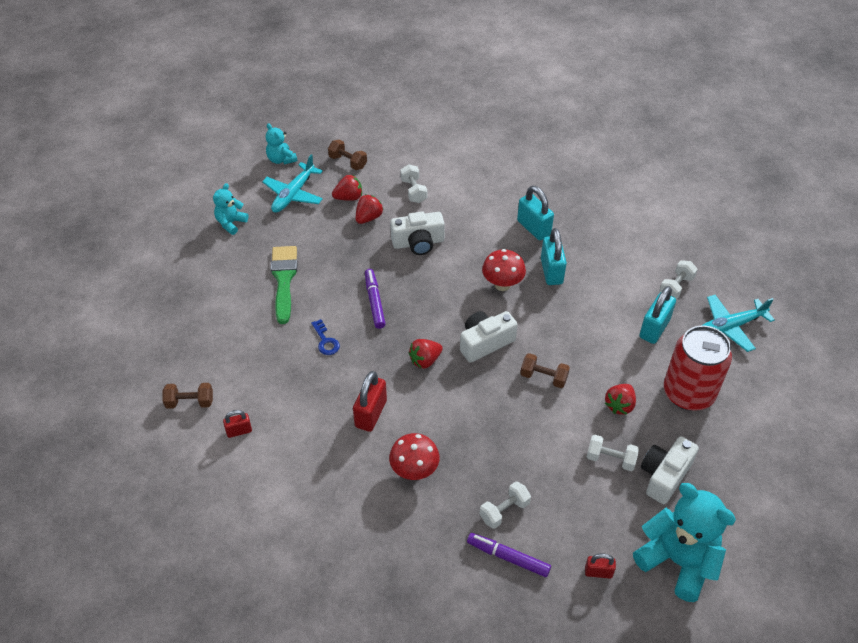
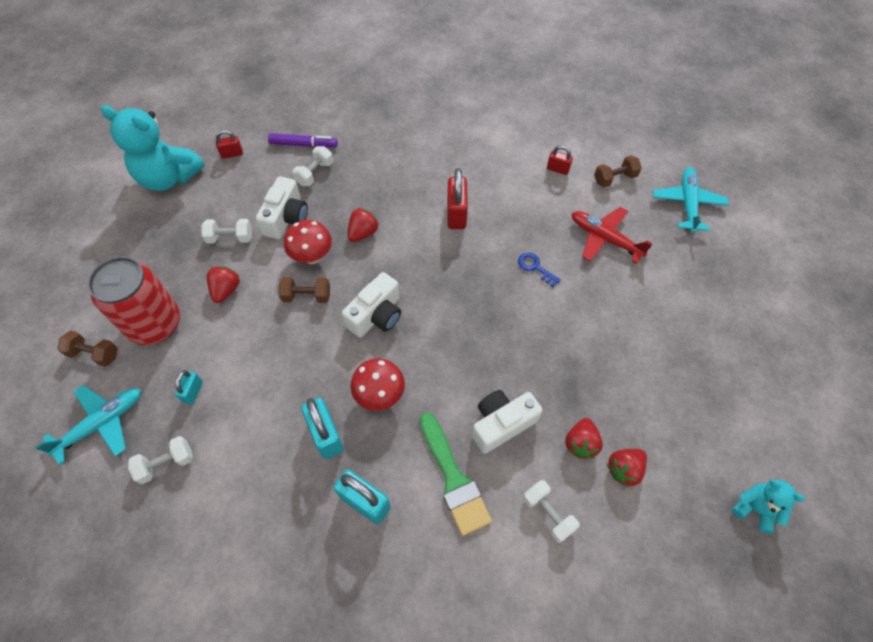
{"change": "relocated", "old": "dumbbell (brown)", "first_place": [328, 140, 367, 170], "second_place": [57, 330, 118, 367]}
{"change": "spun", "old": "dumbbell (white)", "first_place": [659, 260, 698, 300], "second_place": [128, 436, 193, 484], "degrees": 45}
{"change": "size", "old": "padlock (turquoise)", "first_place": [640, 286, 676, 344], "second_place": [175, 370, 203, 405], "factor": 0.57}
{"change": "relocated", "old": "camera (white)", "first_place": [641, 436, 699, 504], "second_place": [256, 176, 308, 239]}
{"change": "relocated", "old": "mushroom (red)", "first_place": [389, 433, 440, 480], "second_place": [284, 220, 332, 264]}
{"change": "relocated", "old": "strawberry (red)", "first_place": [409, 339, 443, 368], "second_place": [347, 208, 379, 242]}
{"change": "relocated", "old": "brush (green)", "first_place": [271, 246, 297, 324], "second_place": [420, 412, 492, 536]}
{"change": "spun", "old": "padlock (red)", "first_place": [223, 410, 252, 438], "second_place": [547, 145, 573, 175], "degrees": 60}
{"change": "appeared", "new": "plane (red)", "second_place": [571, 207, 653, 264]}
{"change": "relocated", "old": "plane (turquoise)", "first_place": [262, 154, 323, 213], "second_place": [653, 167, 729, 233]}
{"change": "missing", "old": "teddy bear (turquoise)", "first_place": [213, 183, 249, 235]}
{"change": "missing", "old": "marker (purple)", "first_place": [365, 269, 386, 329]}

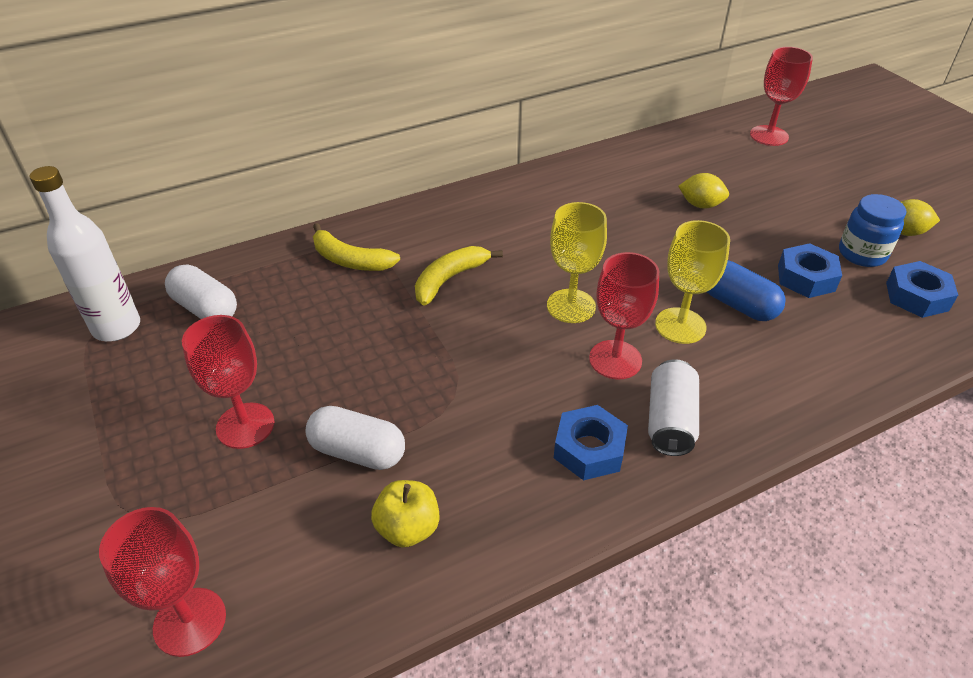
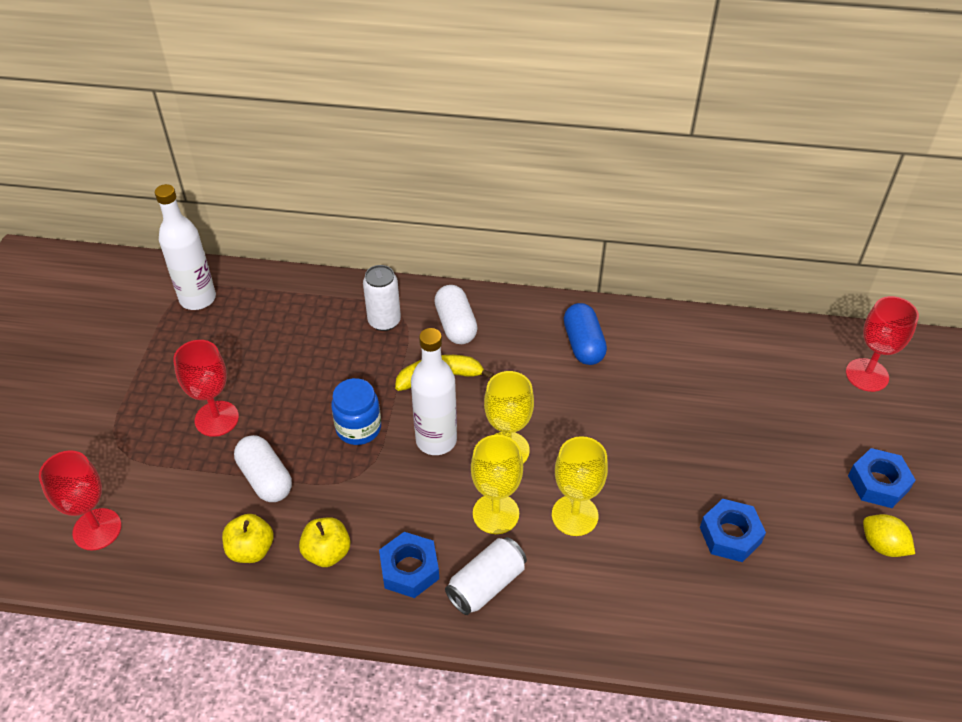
{"change": "appeared", "new": "apple (yellow)", "second_place": [299, 517, 350, 567]}
{"change": "relocated", "old": "jar (blue)", "first_place": [839, 194, 906, 267], "second_place": [331, 378, 381, 445]}
{"change": "exchanged", "old": "banana (yellow)", "new": "can (white)", "first_place": [313, 223, 400, 271], "second_place": [363, 265, 401, 331]}
{"change": "appeared", "new": "bottle (white)", "second_place": [411, 328, 457, 455]}
{"change": "relocated", "old": "capsule (white)", "first_place": [165, 264, 237, 319], "second_place": [434, 285, 478, 344]}
{"change": "colour", "old": "goblet (red)", "new": "goblet (yellow)", "first_place": [589, 252, 659, 379], "second_place": [471, 435, 523, 534]}
{"change": "relocated", "old": "capsule (blue)", "first_place": [707, 260, 786, 321], "second_place": [564, 303, 607, 365]}
{"change": "relocated", "old": "nut (blue)", "first_place": [886, 261, 958, 318], "second_place": [848, 448, 915, 508]}
{"change": "missing", "old": "lemon (yellow)", "first_place": [678, 173, 729, 209]}

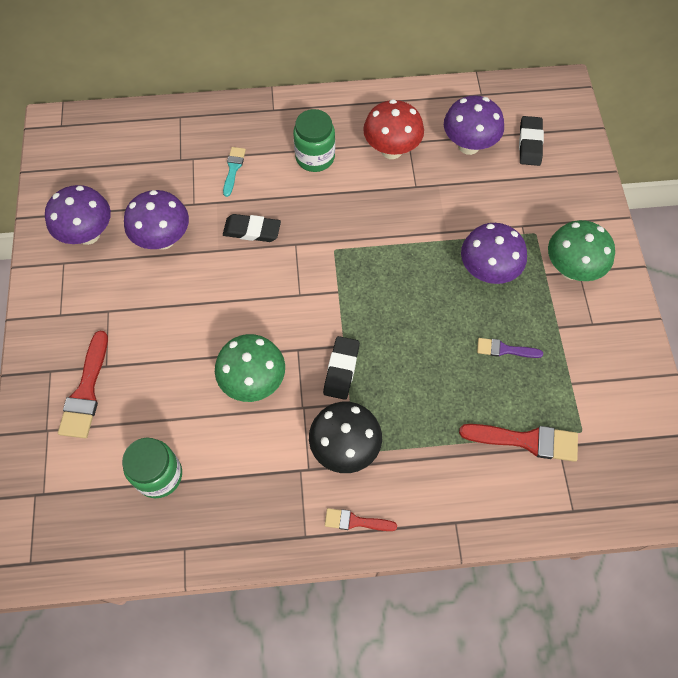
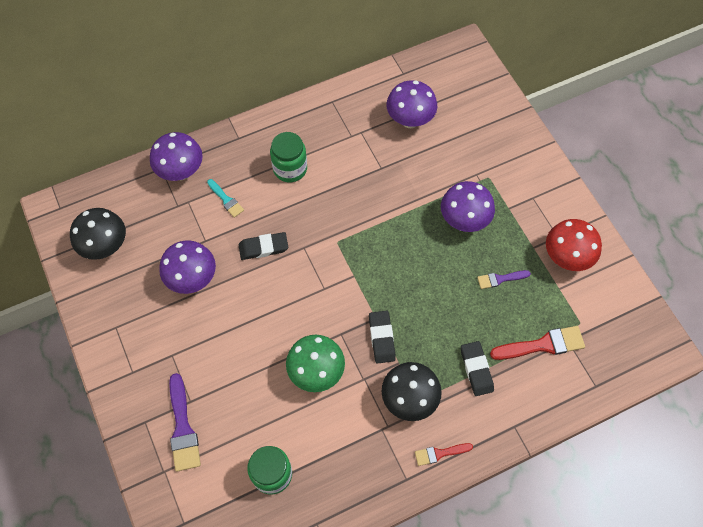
{"change": "appeared", "new": "mushroom (black)", "second_place": [70, 208, 126, 260]}
{"change": "relocated", "old": "mushroom (purple)", "first_place": [45, 185, 111, 245], "second_place": [150, 132, 203, 181]}
{"change": "colour", "old": "brush (red)", "new": "brush (purple)", "first_place": [58, 330, 108, 438], "second_place": [169, 373, 201, 472]}
{"change": "spun", "old": "brush (turquoise)", "first_place": [223, 147, 246, 197], "second_place": [207, 179, 244, 218], "degrees": 150}
{"change": "relocated", "old": "eraser (black)", "first_place": [519, 116, 544, 166], "second_place": [461, 341, 494, 396]}
{"change": "relocated", "old": "mushroom (red)", "first_place": [363, 100, 424, 159], "second_place": [546, 219, 602, 271]}
{"change": "missing", "old": "mushroom (green)", "first_place": [548, 220, 615, 281]}

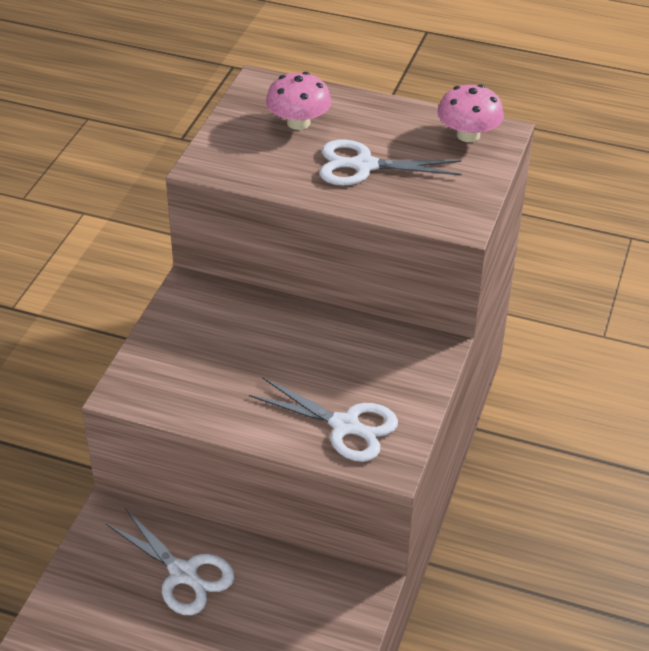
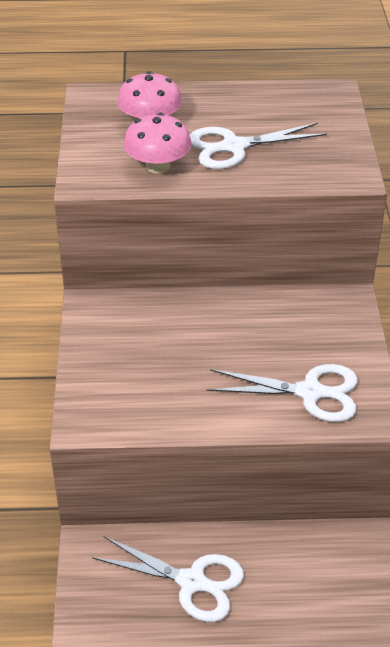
{"change": "relocated", "old": "mushroom (pink)", "first_place": [438, 84, 504, 142], "second_place": [124, 113, 192, 174]}

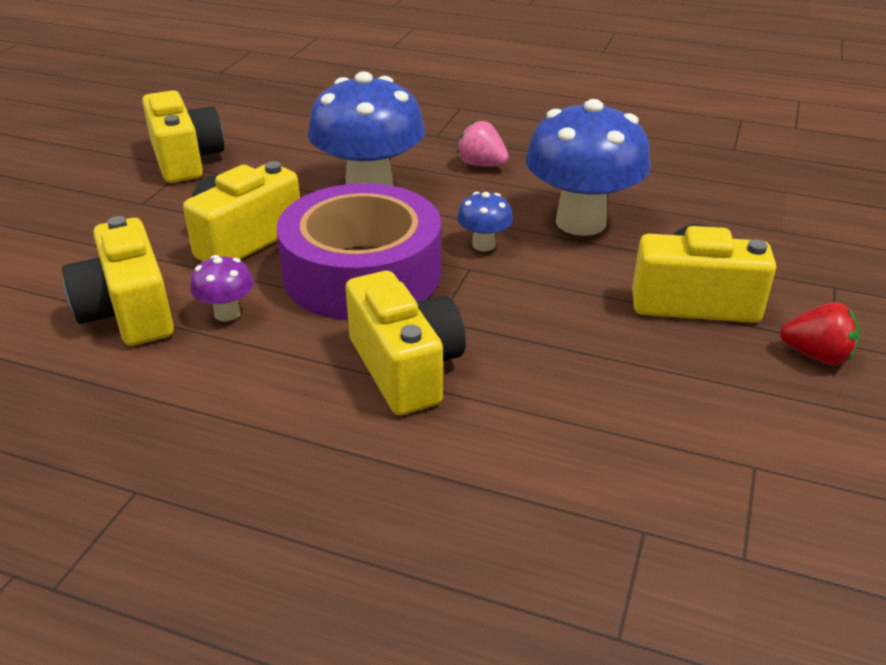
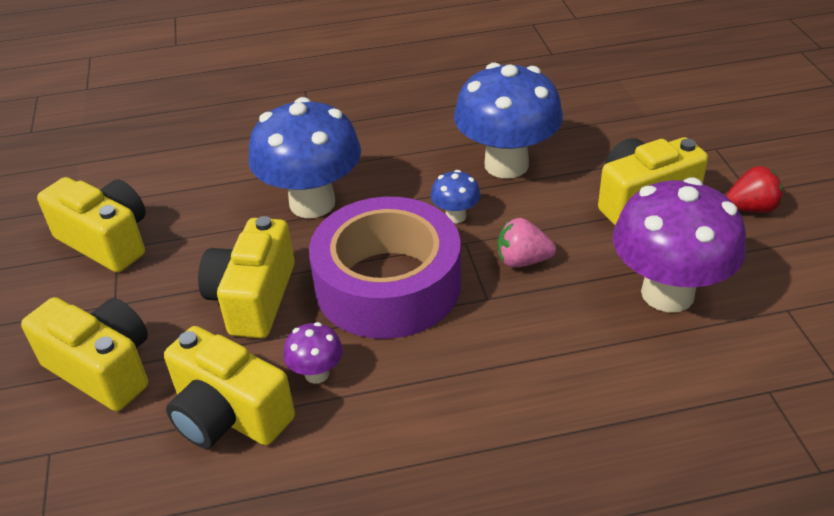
{"change": "relocated", "old": "camera (yellow)", "first_place": [345, 271, 466, 415], "second_place": [21, 297, 148, 411]}
{"change": "relocated", "old": "strawberry (pink)", "first_place": [457, 121, 509, 167], "second_place": [498, 218, 556, 267]}
{"change": "appeared", "new": "mushroom (purple)", "second_place": [613, 178, 746, 313]}

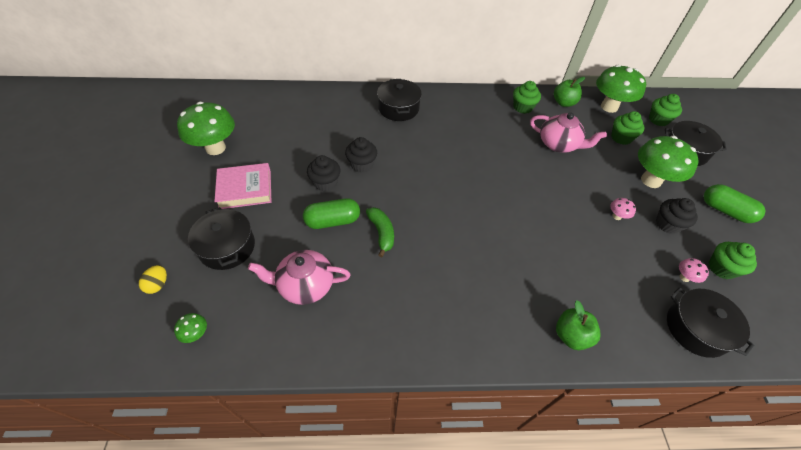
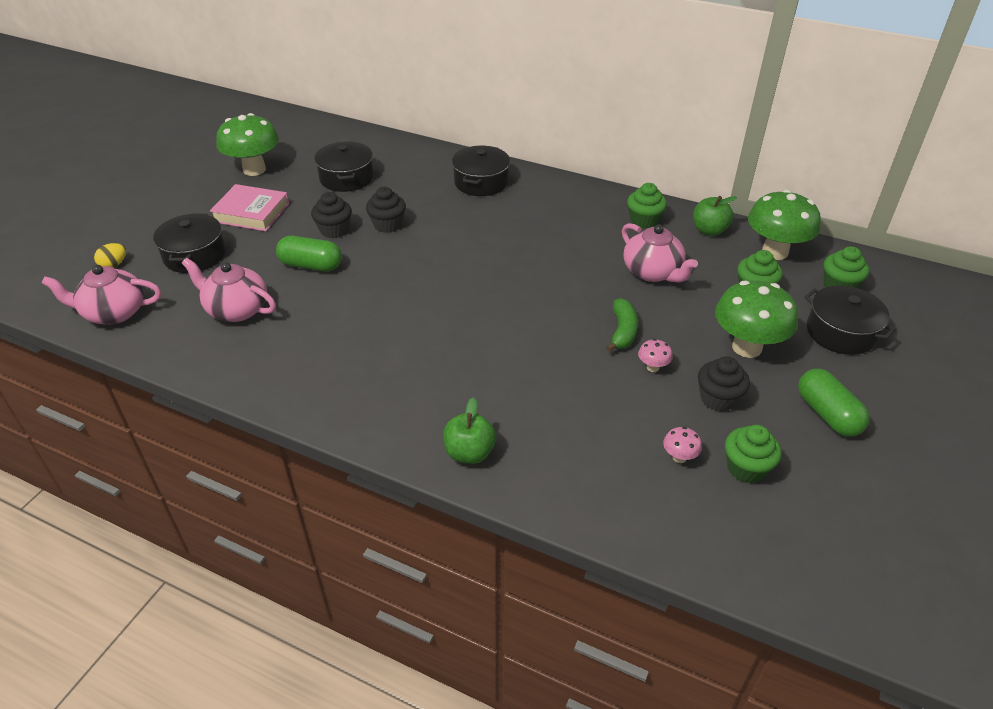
{"change": "exchanged", "old": "mushroom (green)", "new": "teapot (pink)", "first_place": [174, 313, 207, 343], "second_place": [42, 265, 161, 324]}
{"change": "relocated", "old": "pot (black)", "first_place": [667, 287, 754, 358], "second_place": [314, 141, 374, 192]}
{"change": "relocated", "old": "banana (green)", "first_place": [366, 207, 394, 257], "second_place": [606, 298, 638, 352]}

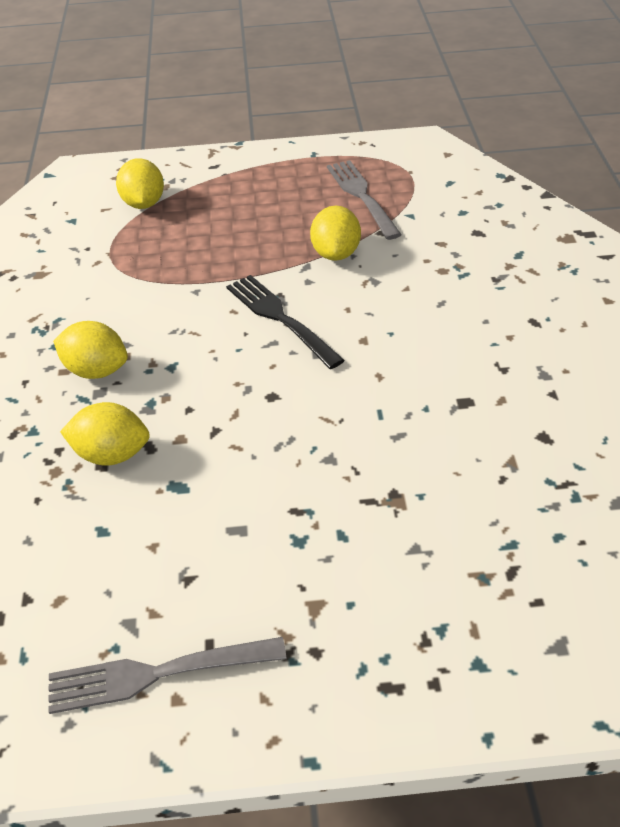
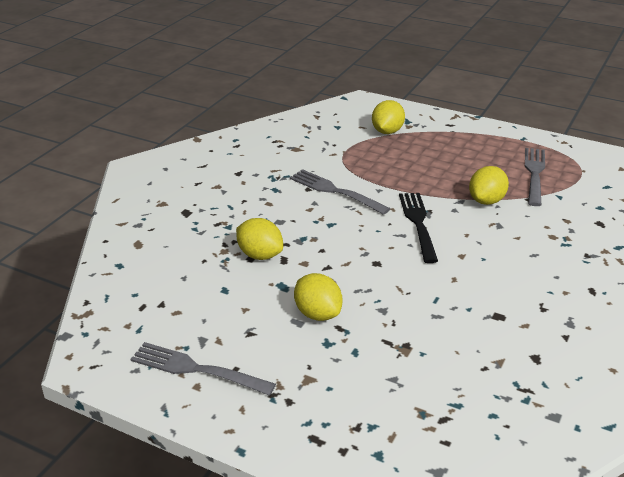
{"change": "appeared", "new": "fork (grey)", "second_place": [290, 169, 391, 215]}
{"change": "relocated", "old": "lemon (yellow)", "first_place": [53, 321, 128, 379], "second_place": [294, 273, 342, 321]}

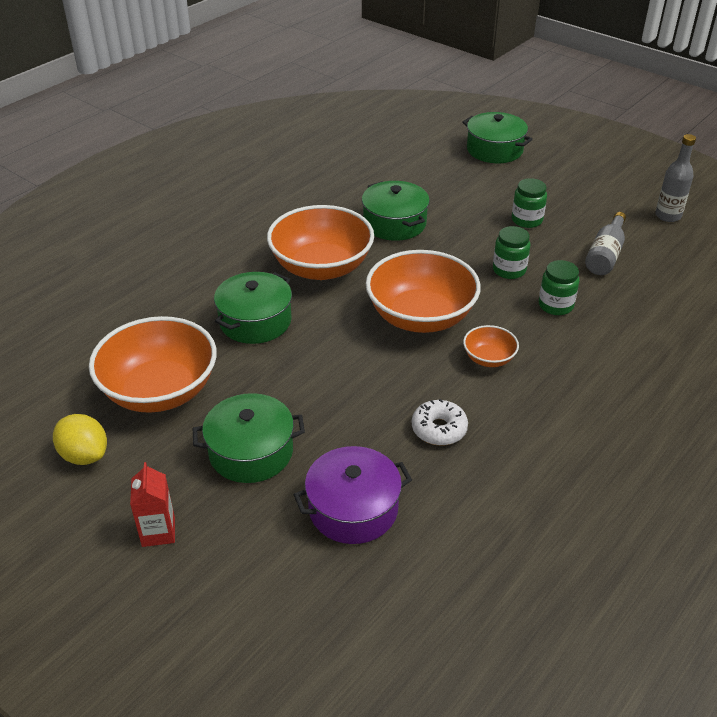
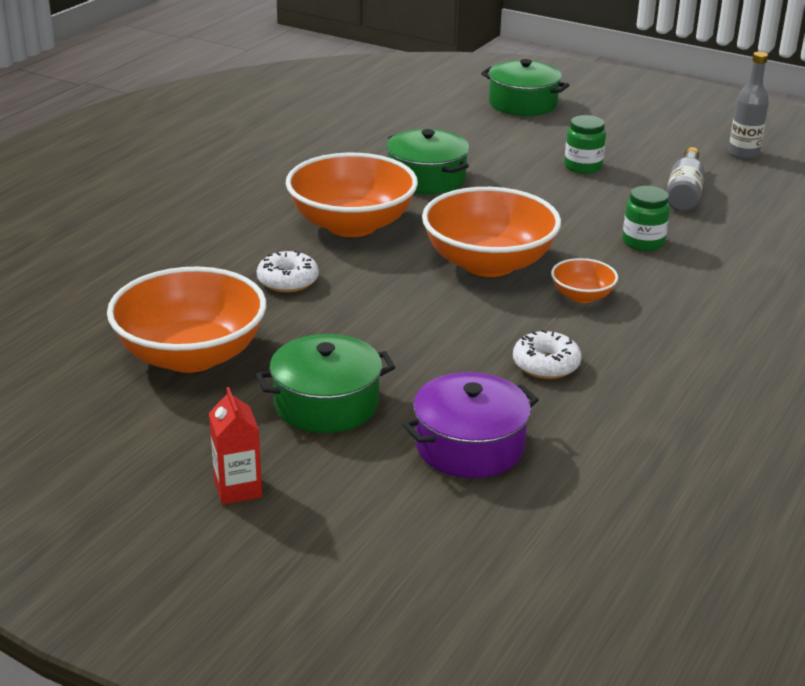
{"change": "exchanged", "old": "pot (green)", "new": "donut (white)", "first_place": [214, 272, 292, 344], "second_place": [257, 251, 319, 292]}
{"change": "missing", "old": "lemon (yellow)", "first_place": [53, 414, 107, 465]}
{"change": "missing", "old": "jar (green)", "first_place": [493, 226, 530, 279]}

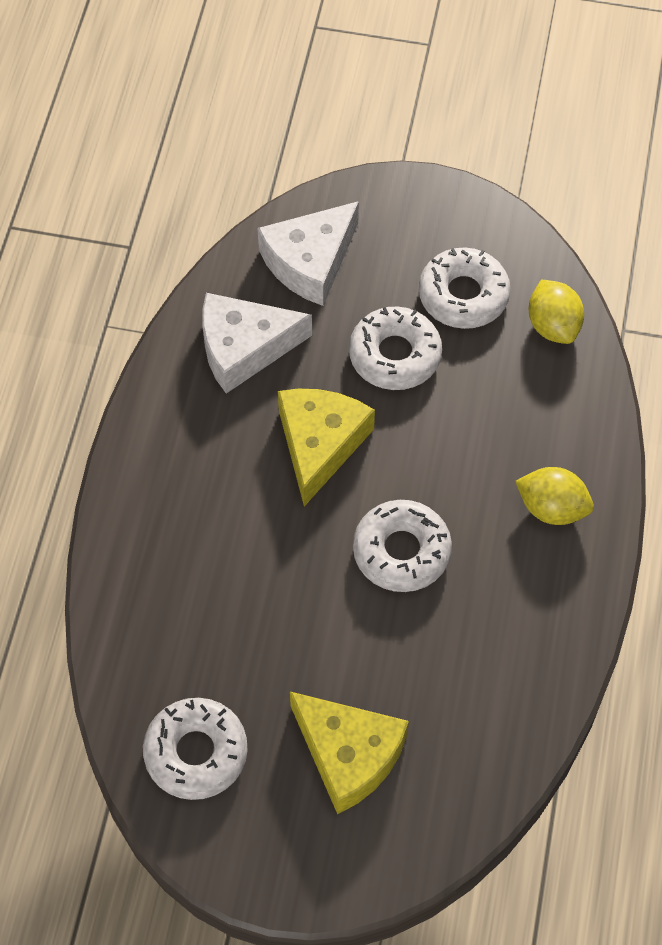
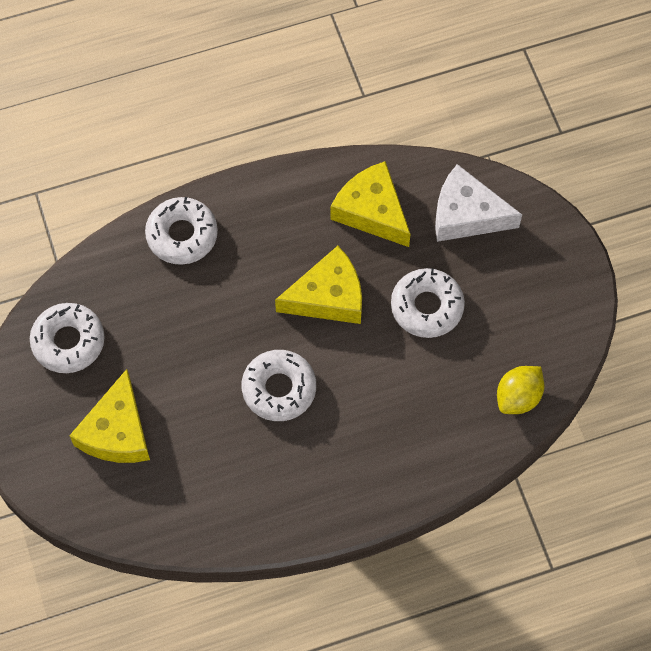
{"change": "relocated", "old": "donut (white)", "first_place": [419, 248, 511, 329], "second_place": [145, 197, 218, 265]}
{"change": "colour", "old": "cheese (white)", "new": "cheese (yellow)", "first_place": [202, 293, 312, 394], "second_place": [331, 161, 410, 247]}
{"change": "missing", "old": "lemon (yellow)", "first_place": [515, 467, 594, 525]}

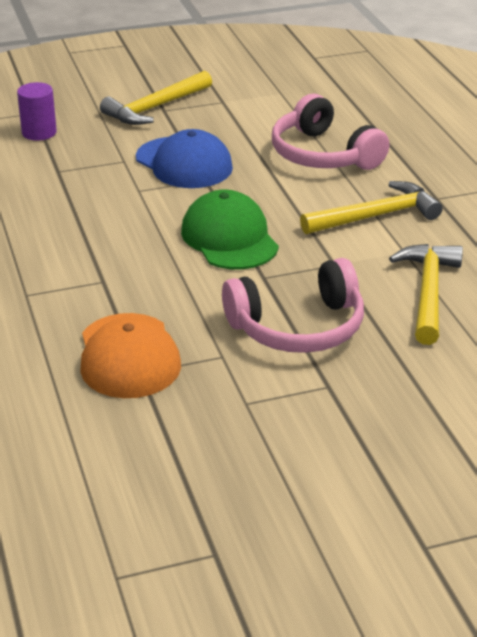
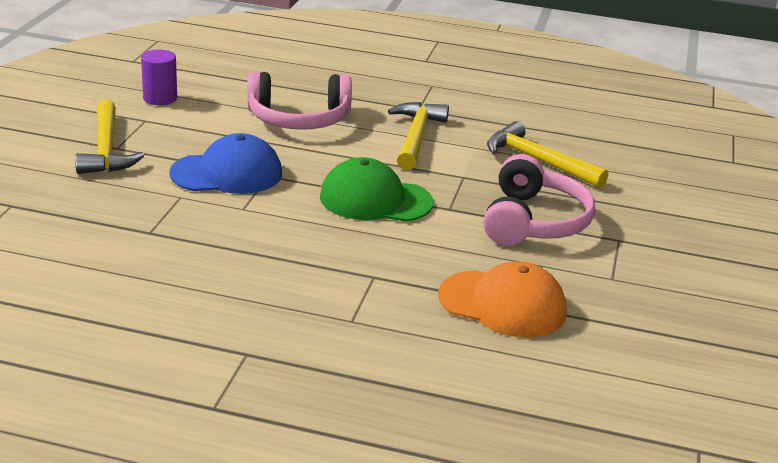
{"change": "relocated", "old": "cylinder (purple)", "first_place": [17, 82, 57, 141], "second_place": [141, 50, 177, 105]}

